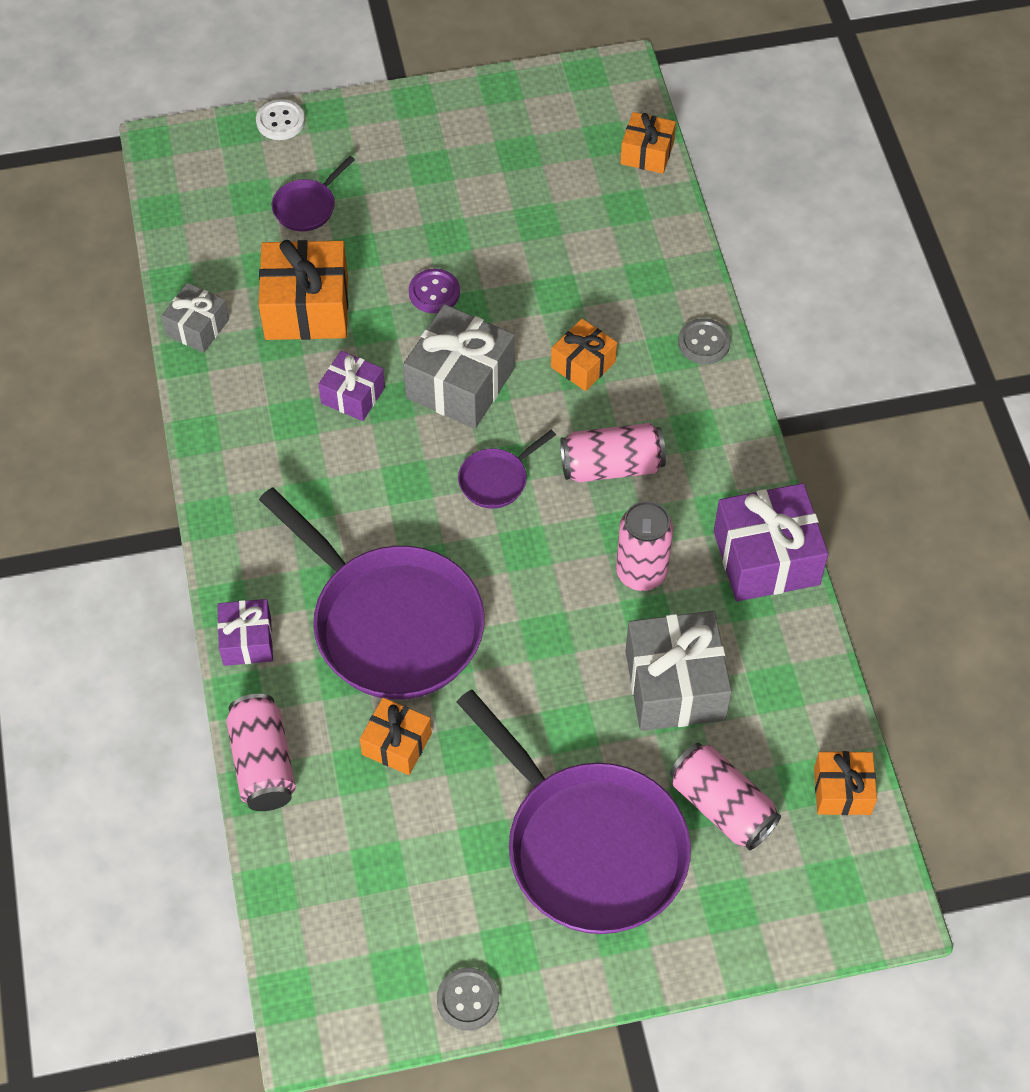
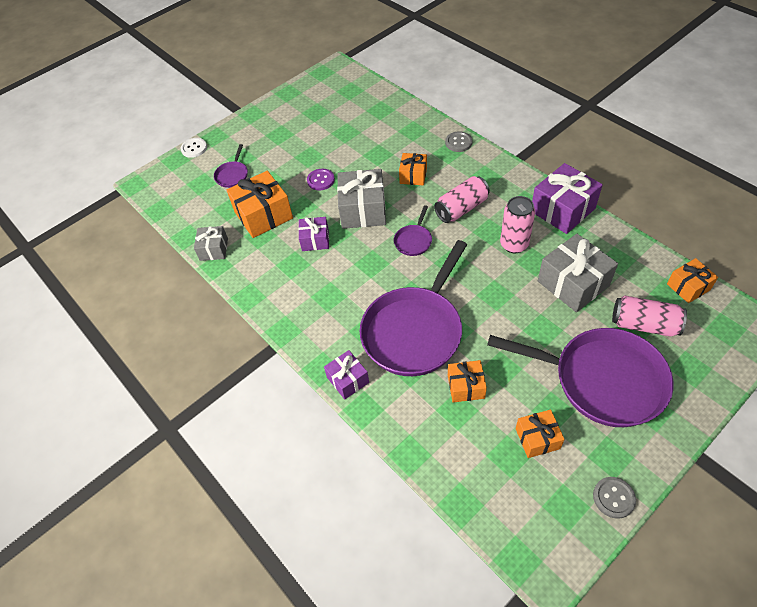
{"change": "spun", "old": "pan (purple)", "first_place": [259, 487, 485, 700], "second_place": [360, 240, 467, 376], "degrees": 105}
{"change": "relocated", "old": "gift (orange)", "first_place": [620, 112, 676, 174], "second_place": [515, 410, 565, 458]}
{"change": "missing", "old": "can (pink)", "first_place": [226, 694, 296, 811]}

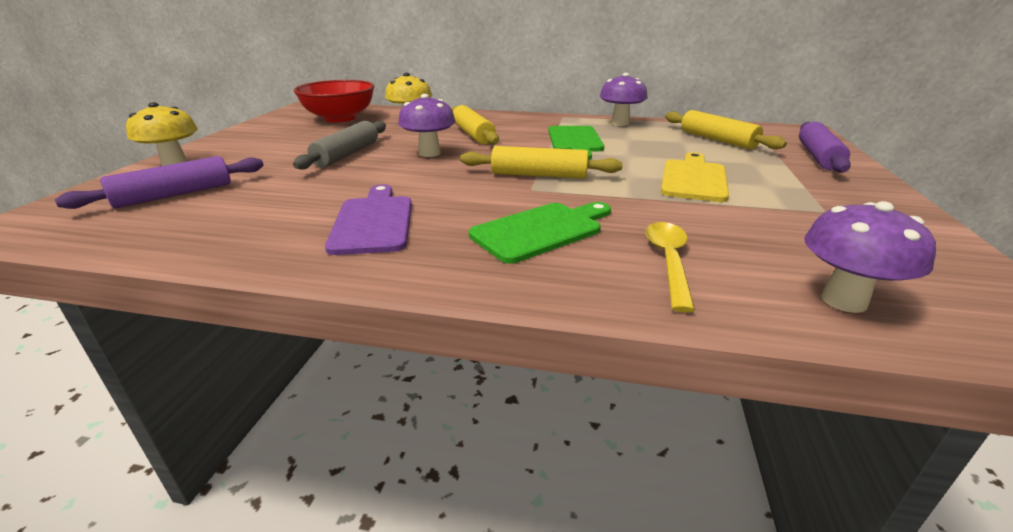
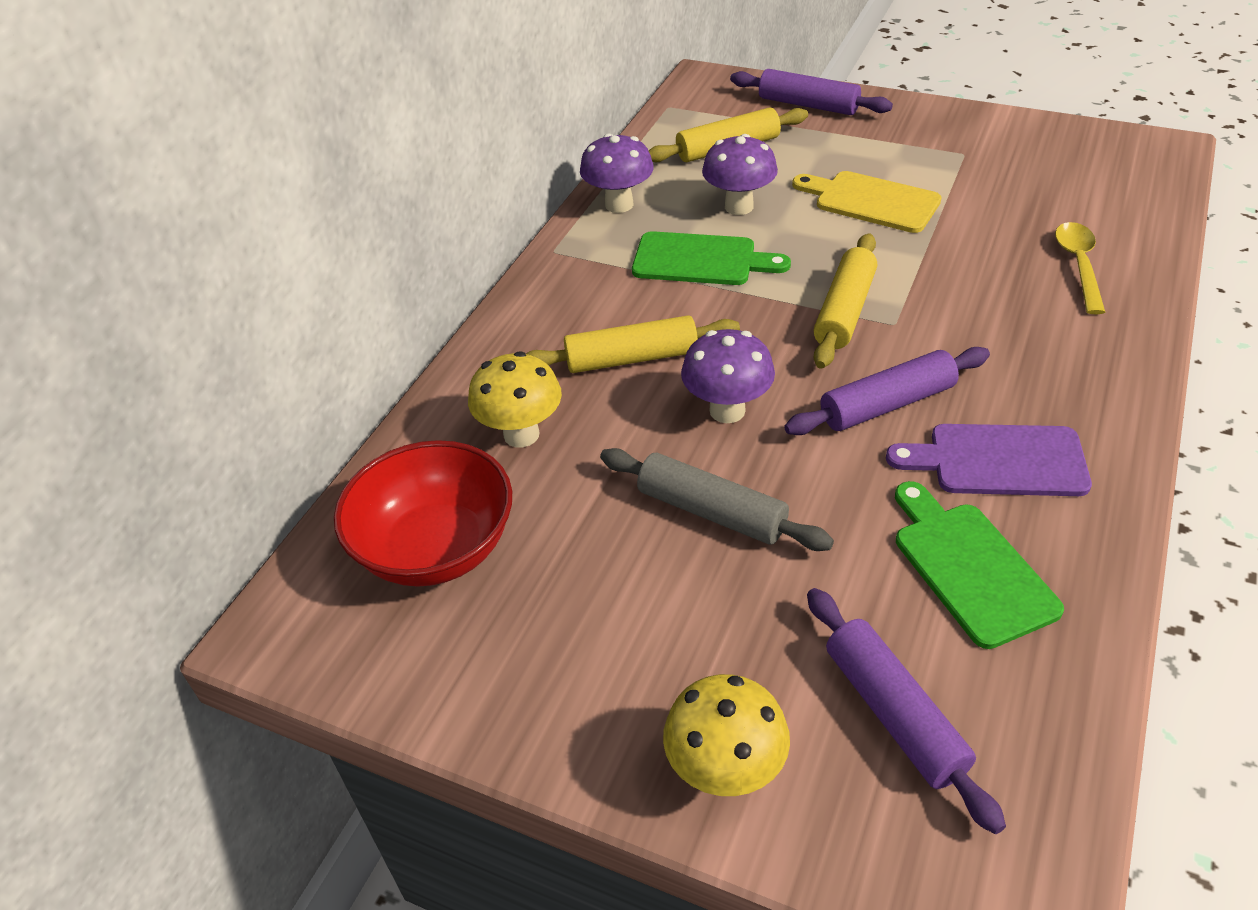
{"change": "relocated", "old": "mushroom (purple)", "first_place": [804, 201, 936, 313], "second_place": [702, 134, 778, 215]}
{"change": "appeared", "new": "rolling pin (purple)", "second_place": [784, 347, 990, 435]}
{"change": "relocated", "old": "cutting board (green)", "first_place": [469, 202, 611, 264], "second_place": [895, 481, 1064, 649]}
{"change": "spun", "old": "spoon (yellow)", "first_place": [645, 222, 695, 313], "second_place": [1055, 222, 1105, 314], "degrees": 75}

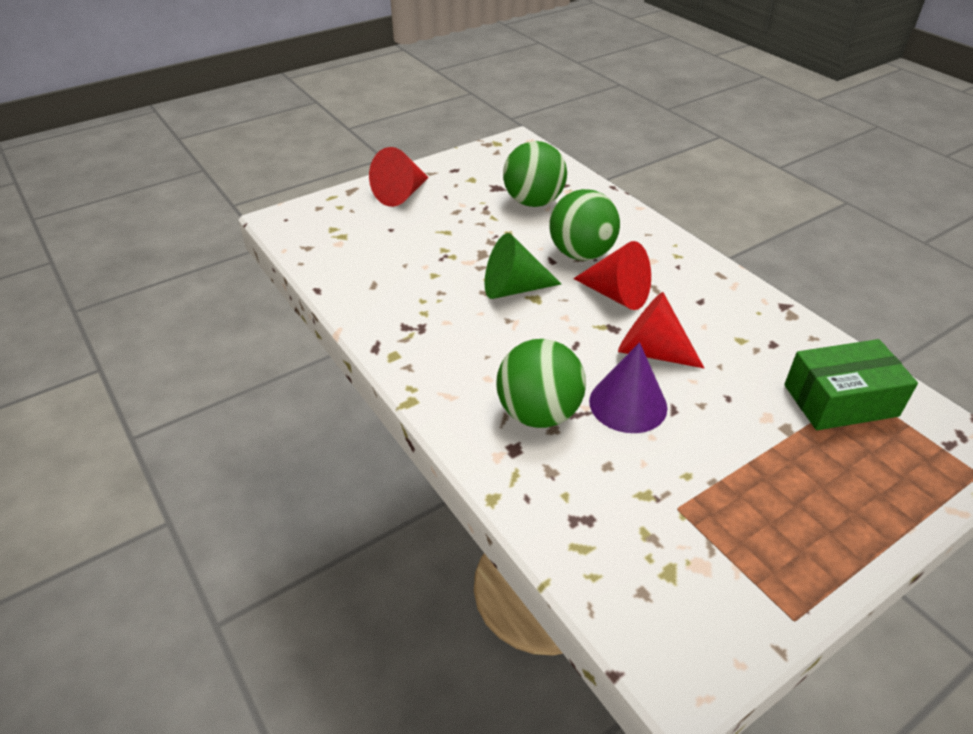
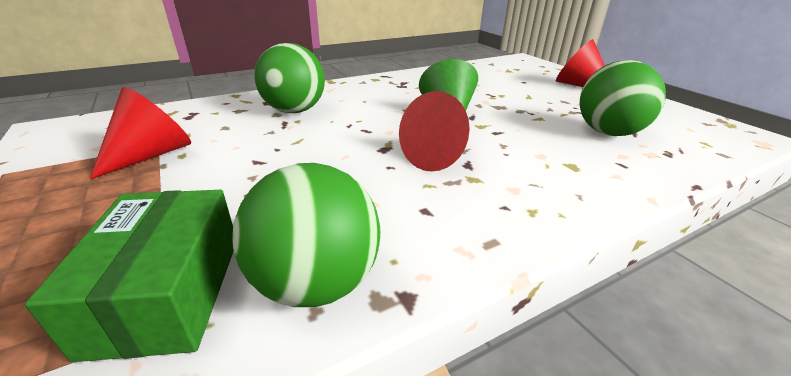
{"change": "relocated", "old": "cone (red)", "first_place": [618, 292, 704, 368], "second_place": [90, 87, 191, 179]}
{"change": "relocated", "old": "ball (green)", "first_place": [549, 189, 620, 260], "second_place": [232, 163, 380, 307]}
{"change": "missing", "old": "cone (purple)", "first_place": [589, 342, 667, 433]}

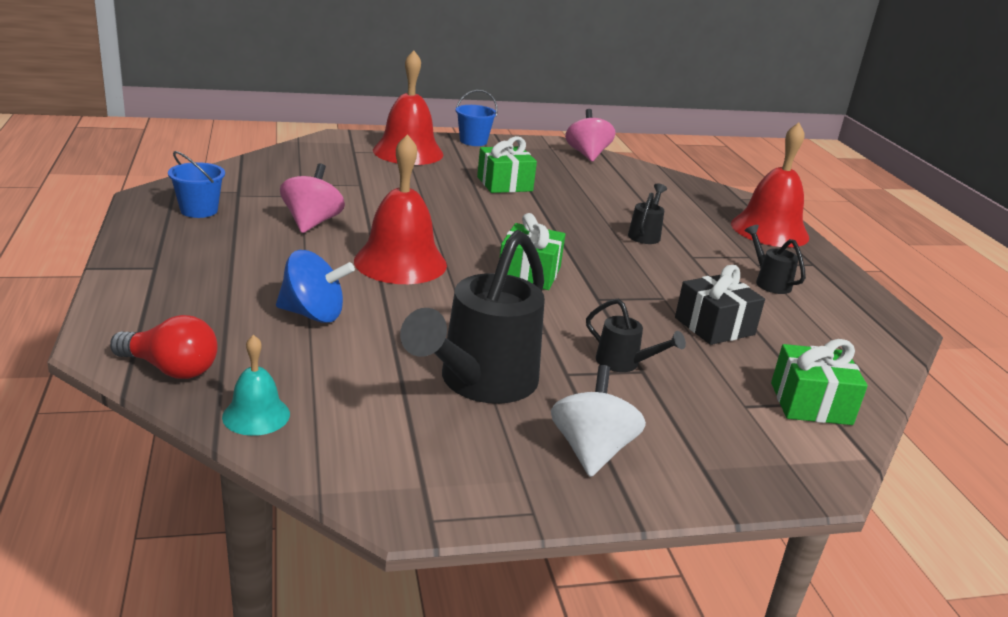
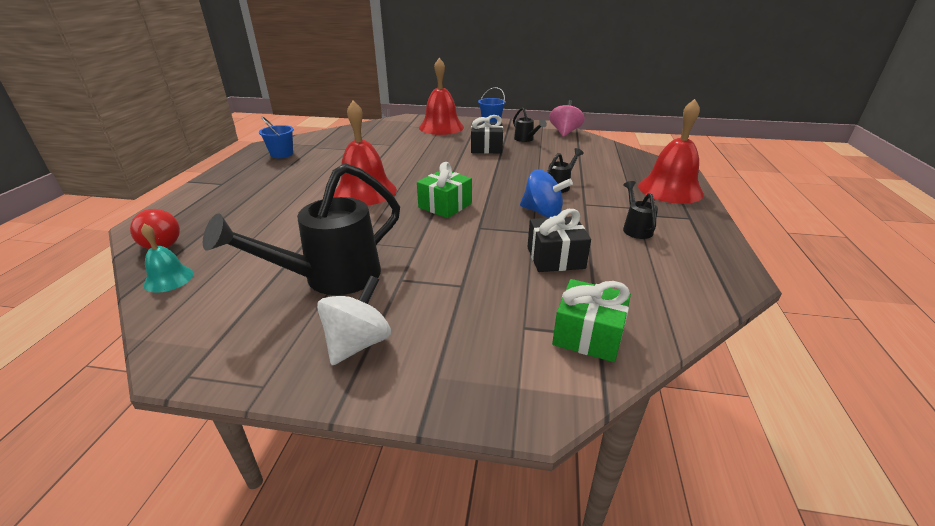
{"change": "colour", "old": "gift (green)", "new": "gift (black)", "first_place": [477, 136, 537, 193], "second_place": [471, 115, 503, 153]}
{"change": "relocated", "old": "watering can (black)", "first_place": [586, 298, 686, 372], "second_place": [513, 107, 547, 142]}
{"change": "relocated", "old": "spinning top (blue)", "first_place": [276, 250, 355, 323], "second_place": [520, 170, 573, 218]}
{"change": "missing", "old": "spinning top (pink)", "first_place": [280, 163, 345, 233]}

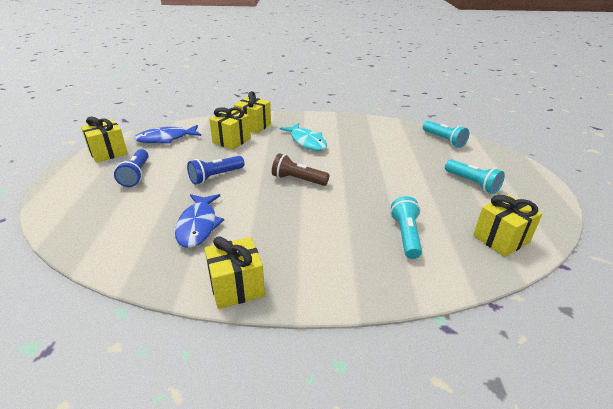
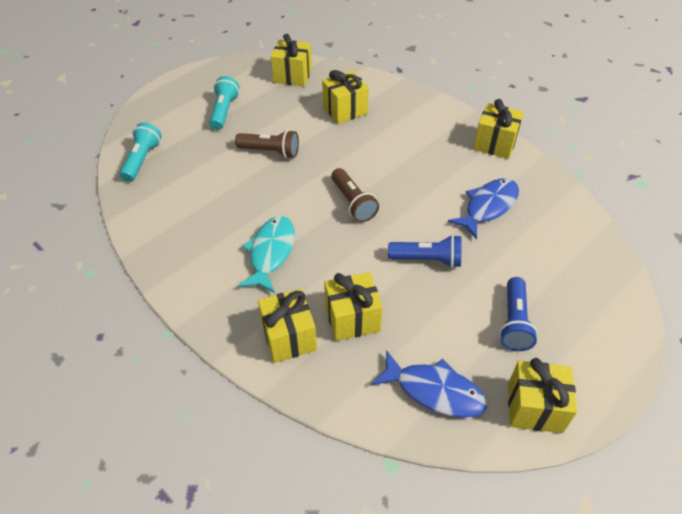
{"change": "appeared", "new": "flashlight (brown)", "second_place": [235, 130, 299, 158]}
{"change": "exchanged", "old": "flashlight (turquoise)", "new": "gift (yellow)", "first_place": [390, 196, 422, 259], "second_place": [322, 70, 369, 124]}
{"change": "spun", "old": "flashlight (blue)", "first_place": [114, 149, 149, 187], "second_place": [499, 277, 538, 351], "degrees": 150}

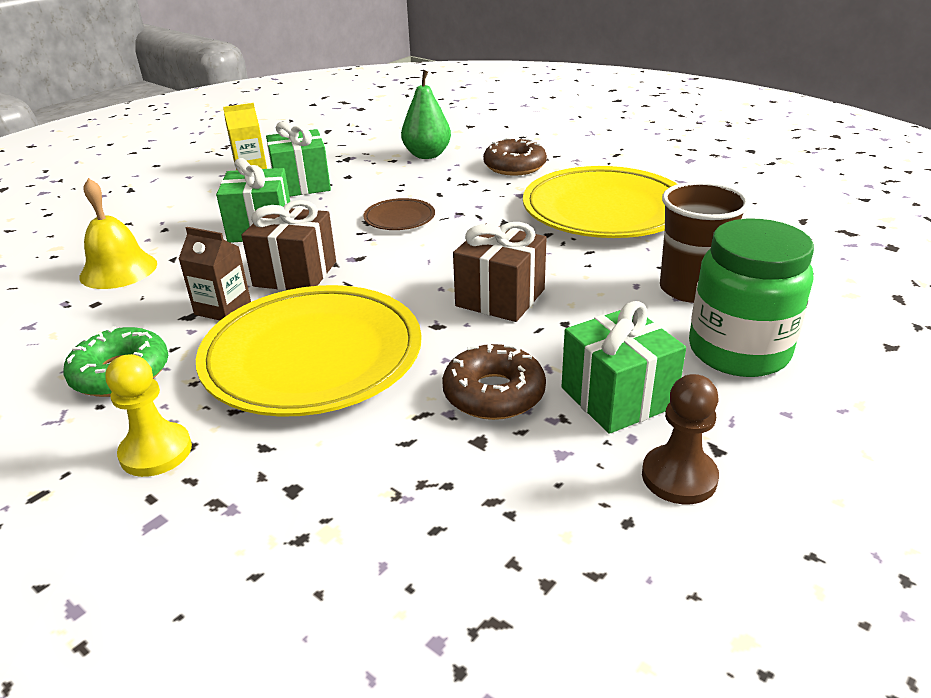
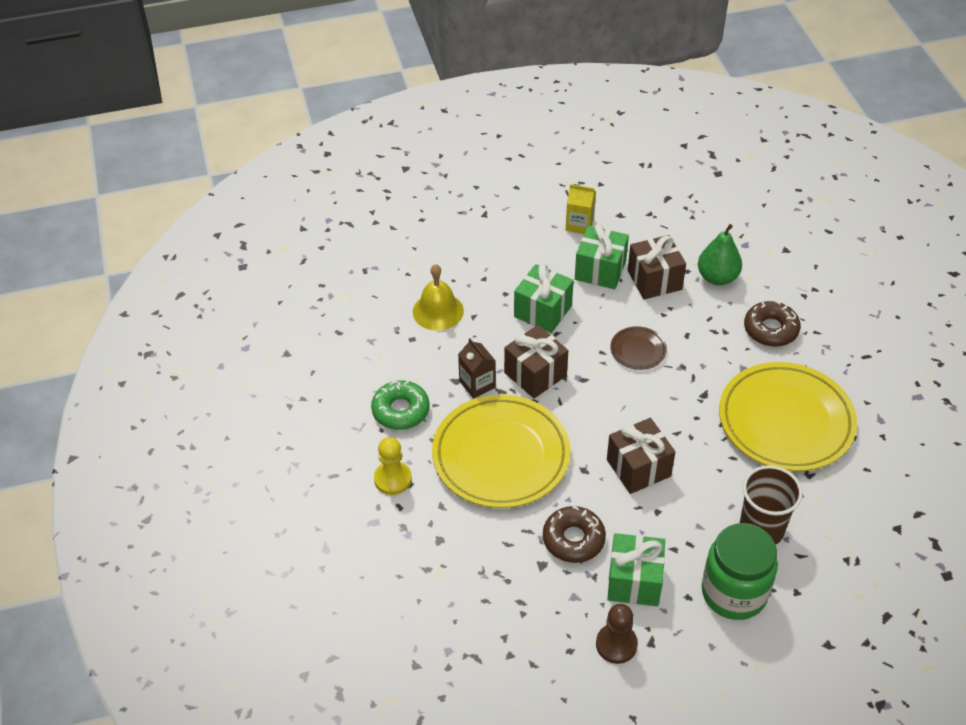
{"change": "appeared", "new": "gift (brown)", "second_place": [628, 235, 686, 299]}

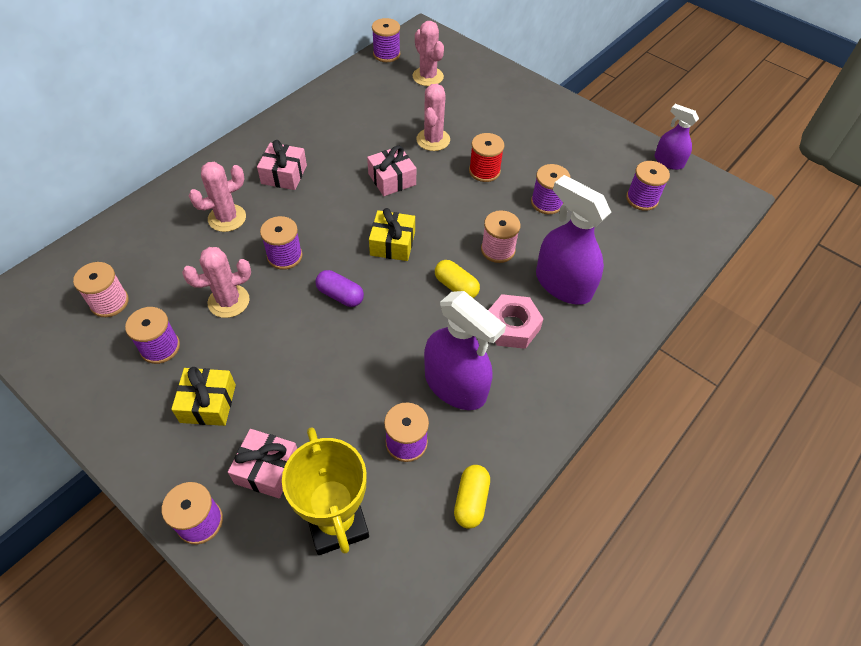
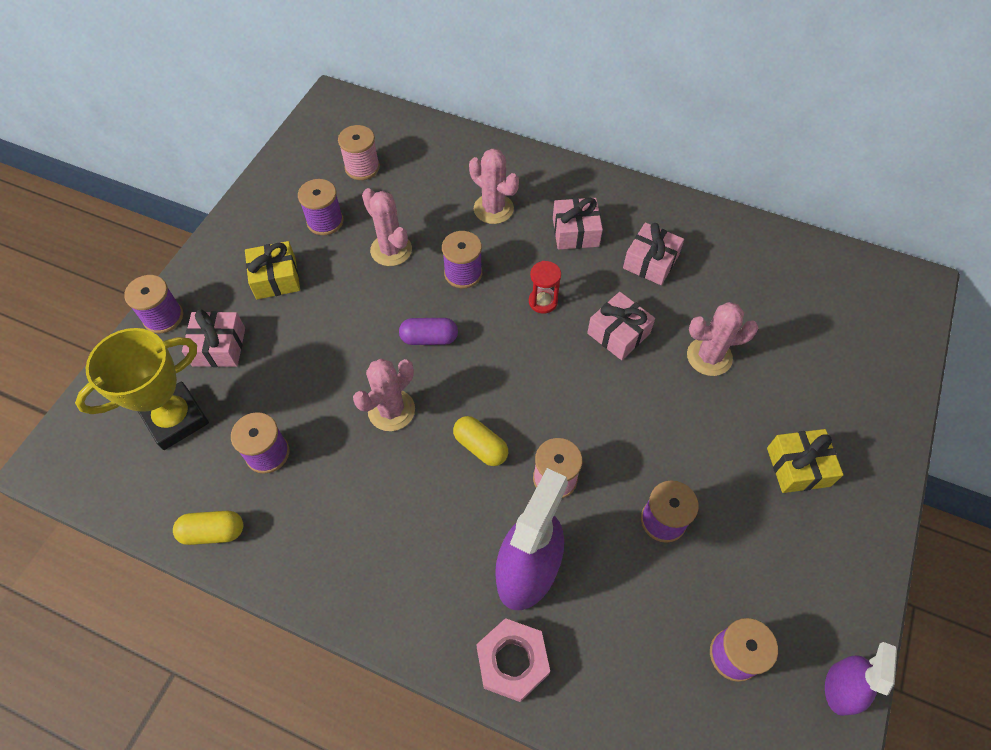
{"change": "relocated", "old": "cactus (pink)", "first_place": [412, 21, 444, 86], "second_place": [353, 359, 415, 431]}
{"change": "spun", "old": "capsule (purple)", "first_place": [315, 270, 364, 307], "second_place": [399, 318, 458, 345], "degrees": 75}
{"change": "spun", "old": "capsule (yellow)", "first_place": [435, 260, 480, 298], "second_place": [453, 416, 508, 466], "degrees": -75}
{"change": "relocated", "old": "nut (pink)", "first_place": [488, 294, 543, 349], "second_place": [476, 618, 550, 702]}
{"change": "appeared", "new": "hourglass (red)", "second_place": [529, 261, 561, 314]}
{"change": "appeared", "new": "gift (pink)", "second_place": [623, 222, 684, 285]}
{"change": "relocated", "old": "gift (yellow)", "first_place": [369, 208, 415, 261], "second_place": [767, 429, 843, 493]}
{"change": "missing", "old": "spool (purple)", "first_place": [372, 18, 400, 62]}
{"change": "missing", "old": "spray bottle (purple)", "first_place": [424, 291, 506, 410]}
{"change": "missing", "old": "spool (red)", "first_place": [469, 133, 504, 182]}

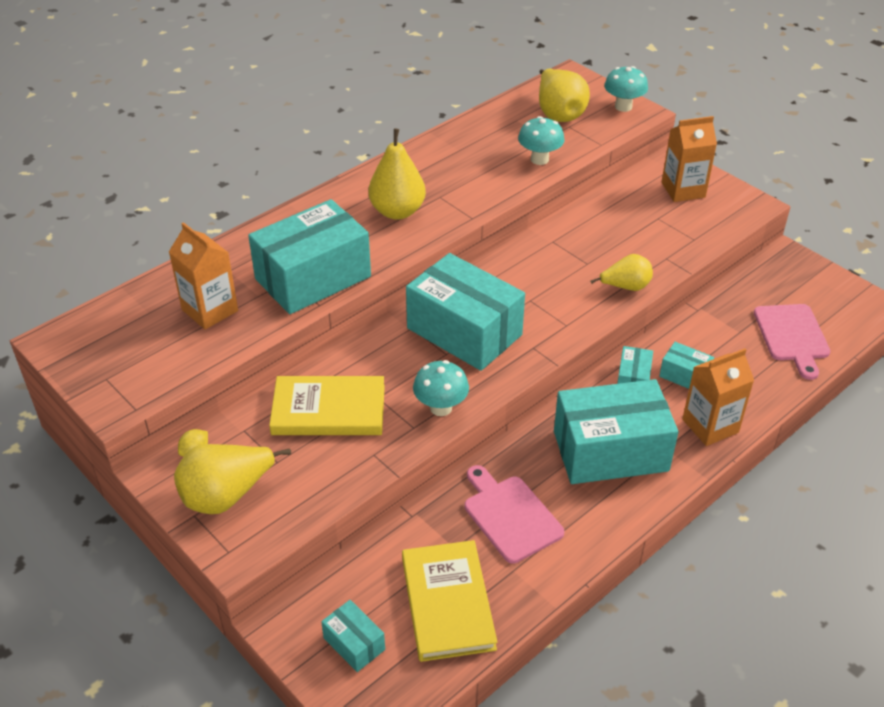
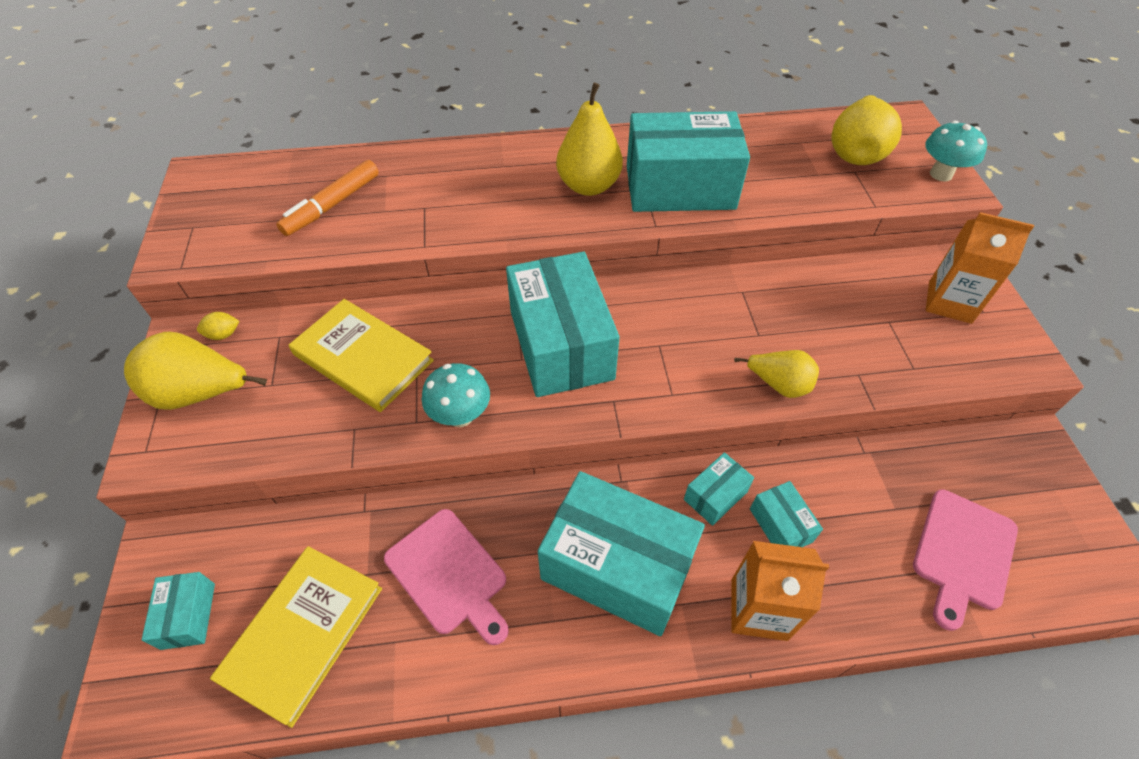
{"change": "exchanged", "old": "carton (orange)", "new": "marker (orange)", "first_place": [169, 222, 238, 329], "second_place": [276, 160, 379, 236]}
{"change": "spun", "old": "cutting board (pink)", "first_place": [465, 465, 564, 564], "second_place": [384, 509, 509, 645], "degrees": 135}
{"change": "relocated", "old": "box (turquoise)", "first_place": [248, 199, 371, 314], "second_place": [627, 111, 750, 212]}
{"change": "missing", "old": "mushroom (turquoise)", "first_place": [518, 116, 565, 165]}

